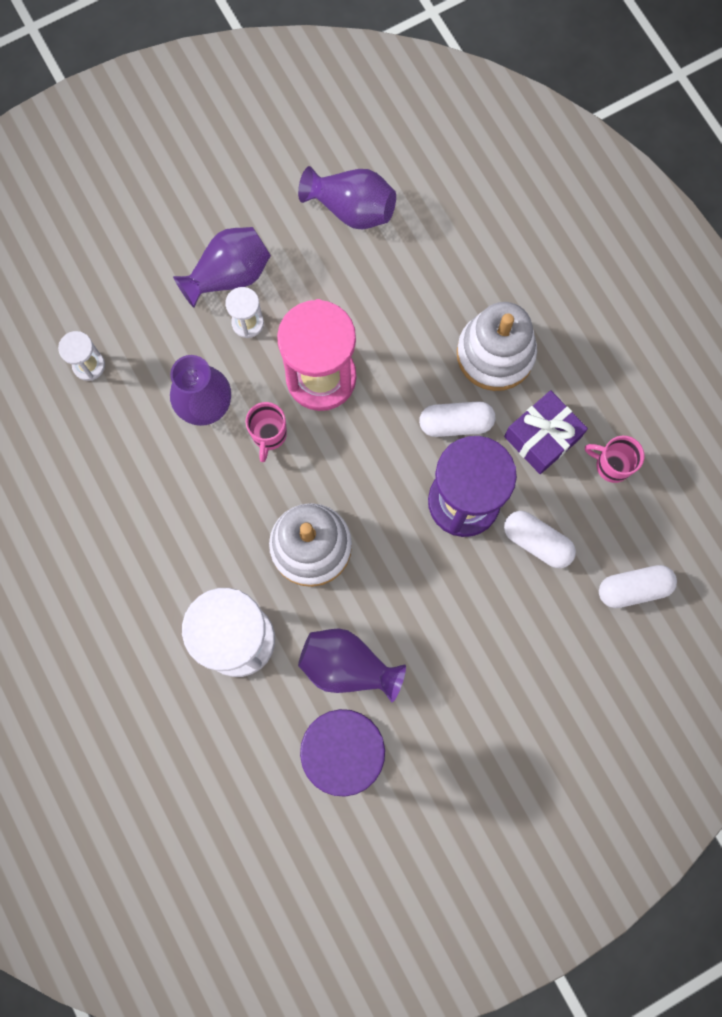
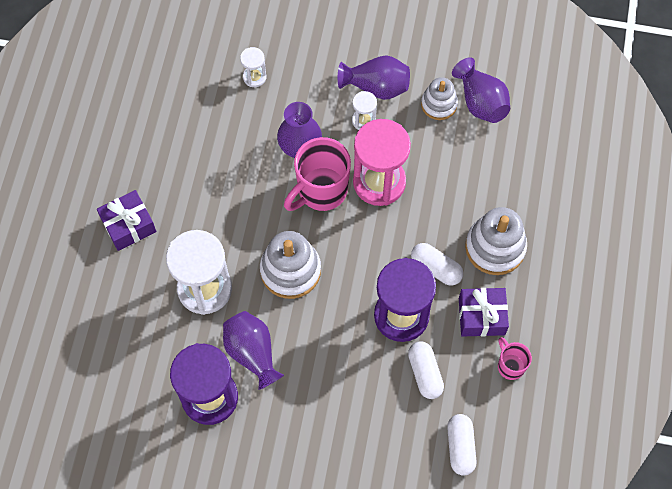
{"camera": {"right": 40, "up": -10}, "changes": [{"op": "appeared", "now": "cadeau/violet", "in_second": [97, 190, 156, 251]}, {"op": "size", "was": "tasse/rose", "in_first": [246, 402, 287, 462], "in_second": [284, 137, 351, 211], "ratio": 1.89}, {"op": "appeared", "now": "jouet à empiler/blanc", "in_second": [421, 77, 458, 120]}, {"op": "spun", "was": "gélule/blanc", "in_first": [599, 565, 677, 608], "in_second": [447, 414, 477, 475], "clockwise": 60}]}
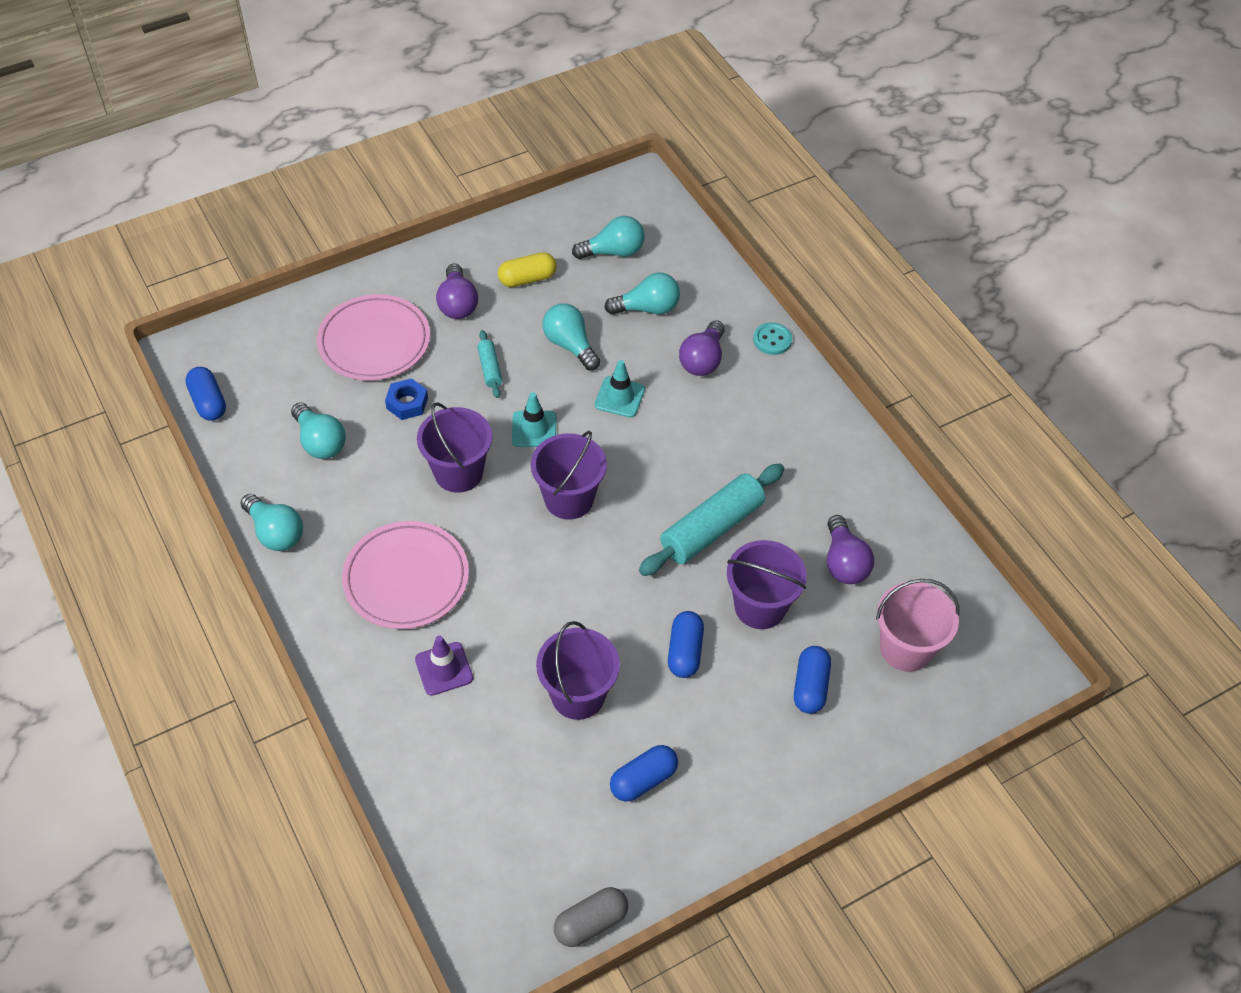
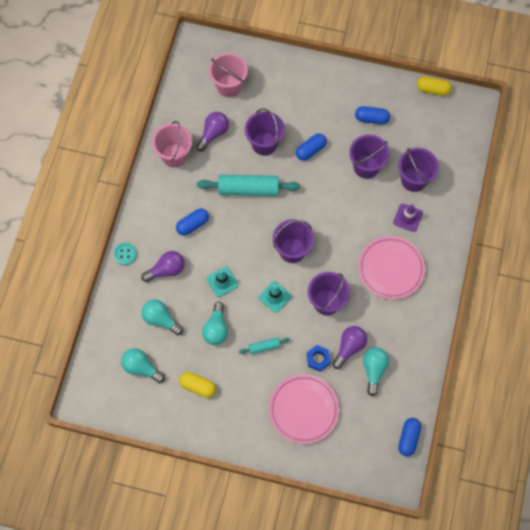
{"camera": {"right": -135, "up": 15}, "changes": [{"op": "appeared", "now": "seau/rose", "in_second": [152, 121, 192, 168]}, {"op": "relocated", "was": "gélule/bleu", "in_first": [794, 646, 831, 714], "in_second": [176, 208, 209, 236]}, {"op": "spun", "was": "rouleau à pâtisserie/turquoise", "in_first": [477, 330, 503, 398], "in_second": [239, 337, 290, 354], "clockwise": 45}, {"op": "relocated", "was": "ampoule/violet", "in_first": [436, 263, 478, 319], "in_second": [332, 326, 367, 369]}, {"op": "appeared", "now": "seau/violet", "in_second": [398, 148, 439, 192]}, {"op": "colour", "was": "gélule/gris", "now": "gélule/jaune", "in_first": [554, 887, 628, 947], "in_second": [417, 77, 452, 96]}, {"op": "missing", "was": "ampoule/turquoise", "in_first": [241, 494, 303, 551]}]}
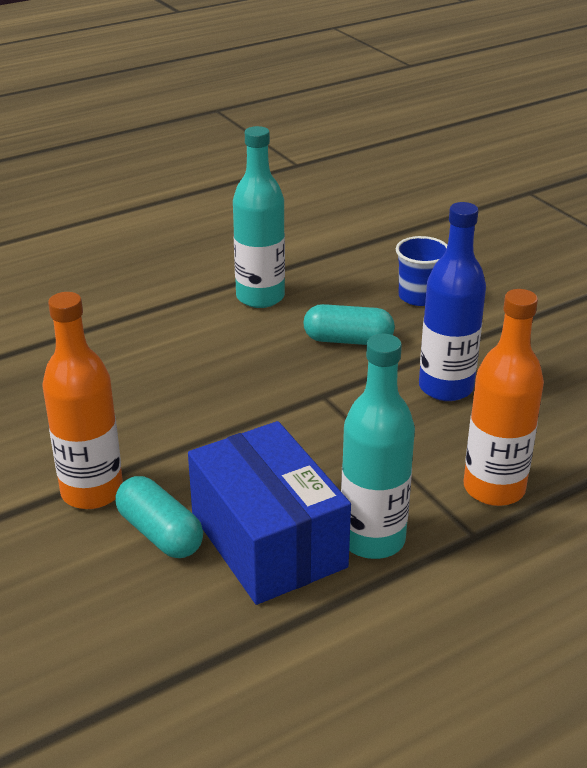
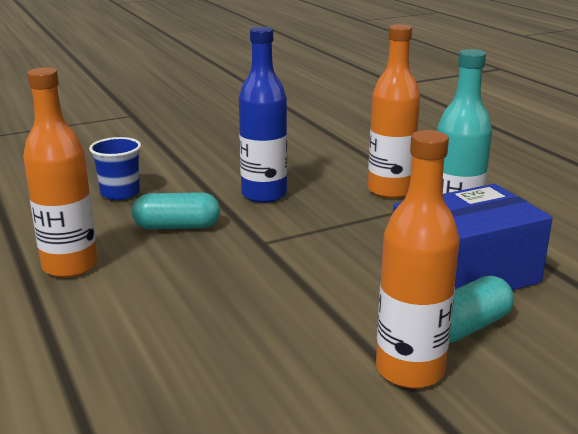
{"camera": {"right": -85, "up": -10}, "changes": [{"op": "colour", "was": "bouteille/turquoise", "now": "bouteille/orange", "in_first": [233, 126, 285, 308], "in_second": [23, 67, 98, 278]}, {"op": "spun", "was": "gélule/turquoise", "in_first": [304, 304, 395, 345], "in_second": [132, 192, 220, 229], "clockwise": 75}]}
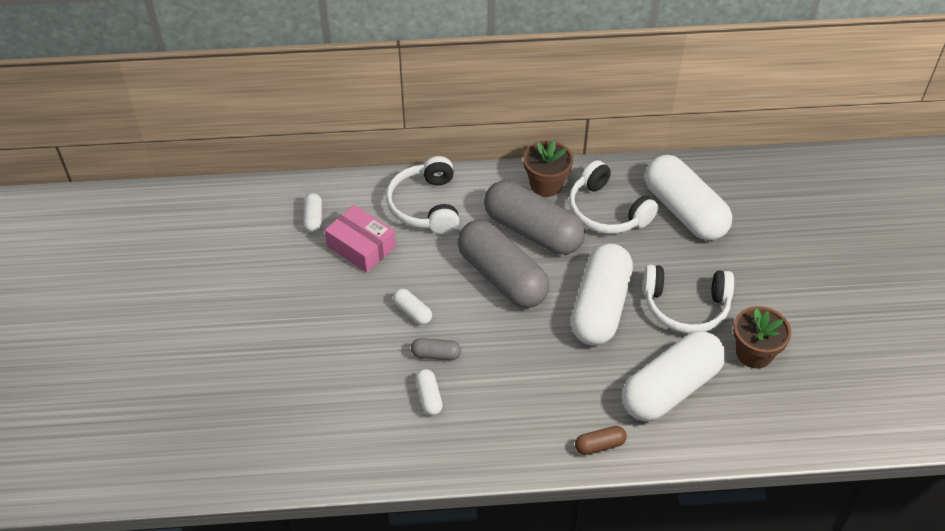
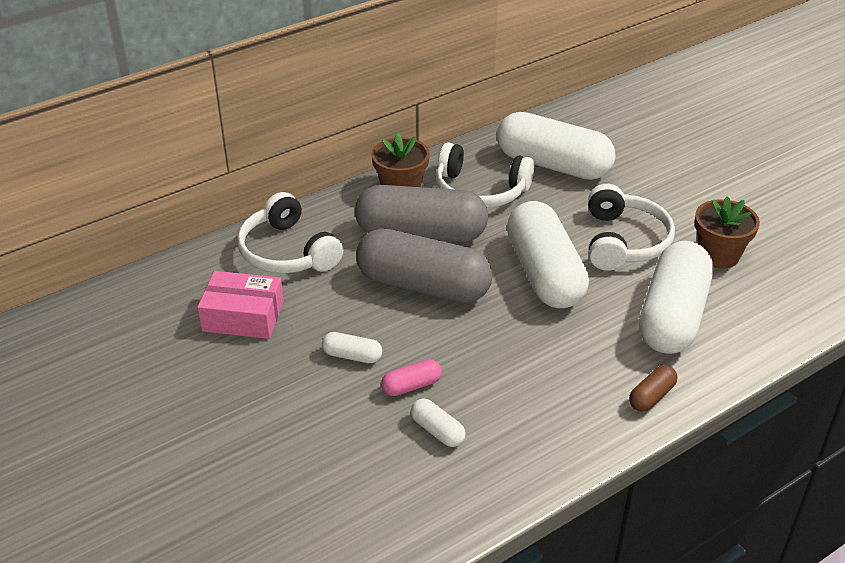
{"camera": {"right": -30, "up": -10}, "changes": [{"op": "colour", "was": "gélule/gris", "now": "gélule/rose", "in_first": [411, 338, 461, 360], "in_second": [381, 359, 442, 396]}, {"op": "spun", "was": "casque audio/blanc", "in_first": [643, 265, 734, 334], "in_second": [588, 184, 675, 271], "clockwise": -60}, {"op": "missing", "was": "gélule/blanc", "in_first": [303, 193, 322, 232]}]}
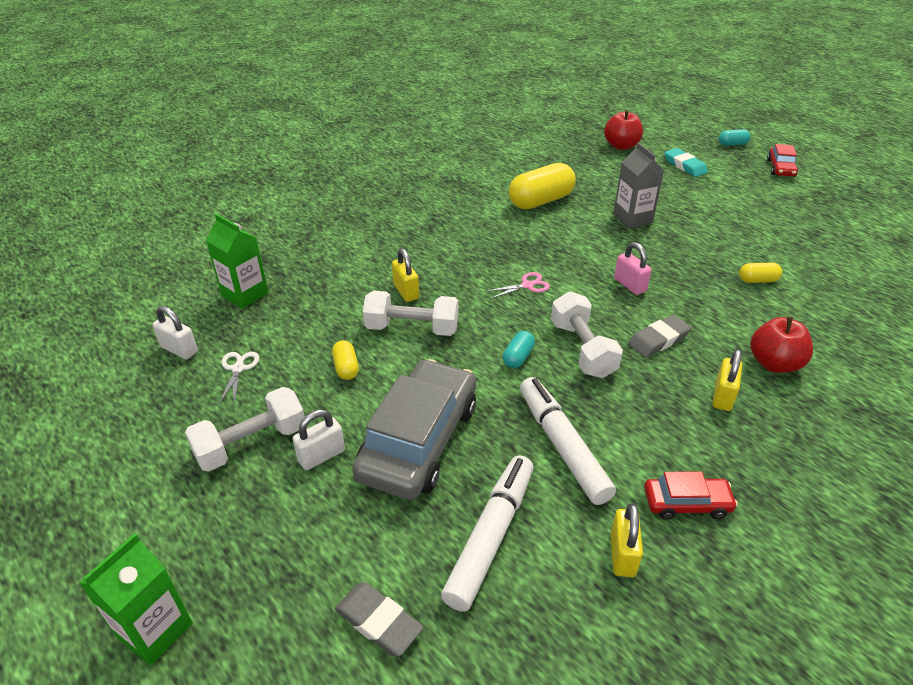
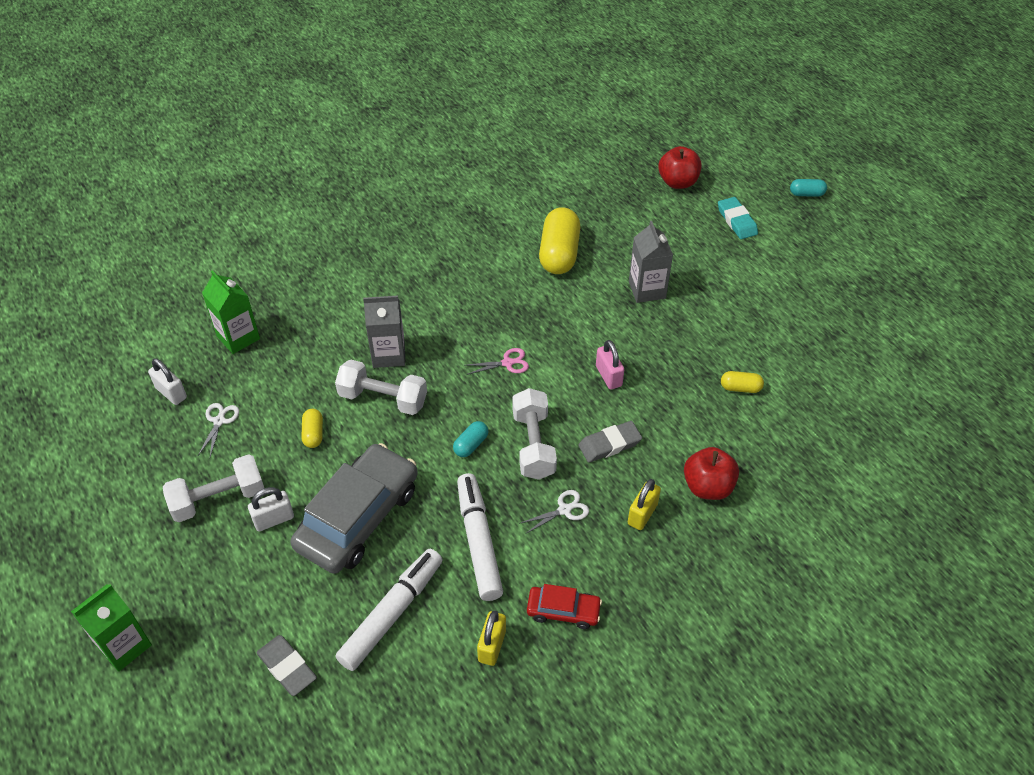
{"camera": {"right": 10, "up": 10}, "changes": [{"op": "exchanged", "was": "cadenas/jaune", "now": "brique de lait/gris", "in_first": [392, 248, 419, 302], "in_second": [363, 296, 405, 368]}, {"op": "appeared", "now": "ciseaux/blanc", "in_second": [519, 490, 589, 534]}, {"op": "spun", "was": "gélule/jaune", "in_first": [509, 163, 576, 209], "in_second": [539, 207, 581, 274], "clockwise": -60}, {"op": "missing", "was": "voiture/rouge", "in_first": [767, 144, 798, 177]}]}
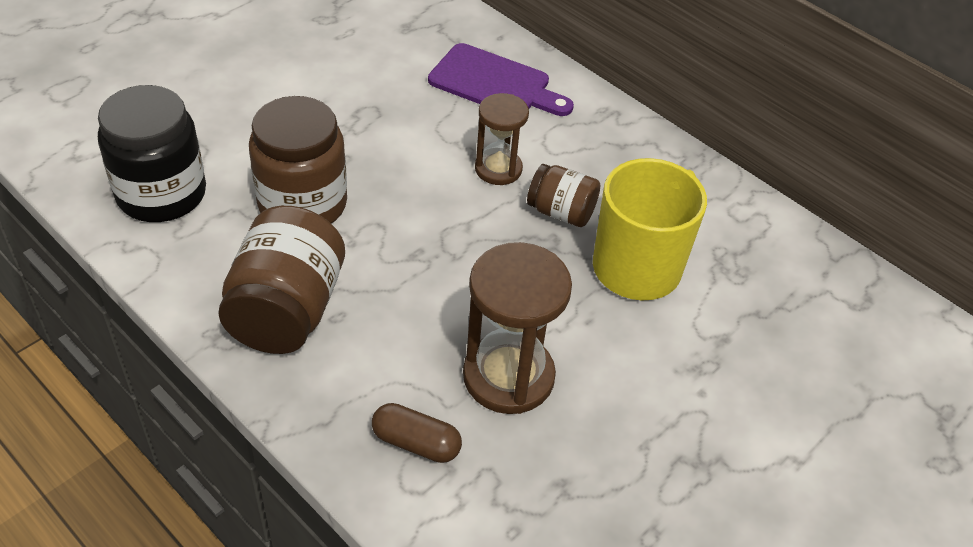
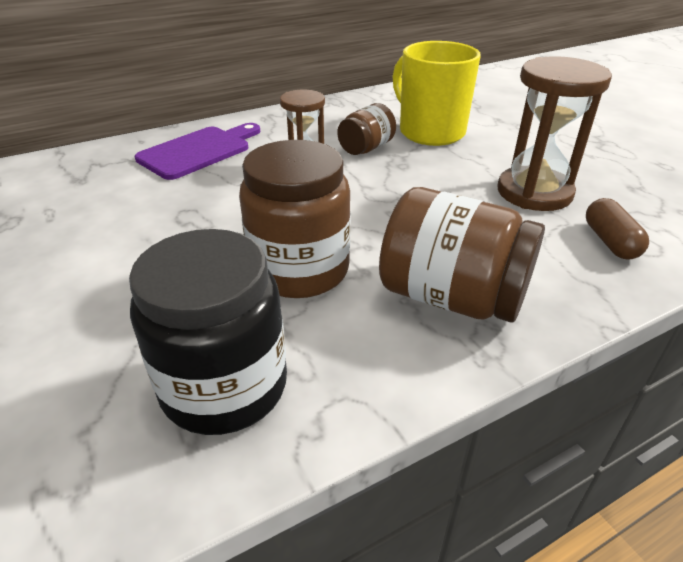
{"camera": {"right": -70, "up": -10}, "changes": [{"op": "spun", "was": "gélule/marron", "in_first": [372, 403, 462, 463], "in_second": [586, 198, 649, 260], "clockwise": -45}]}
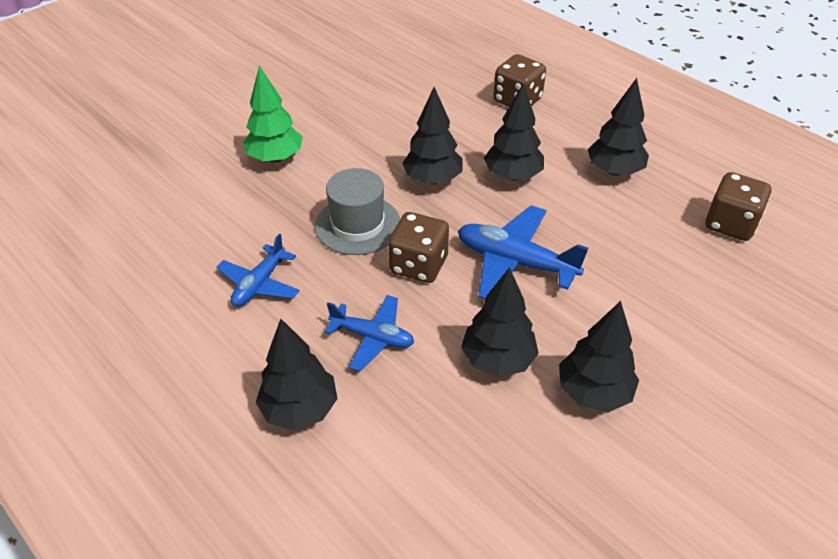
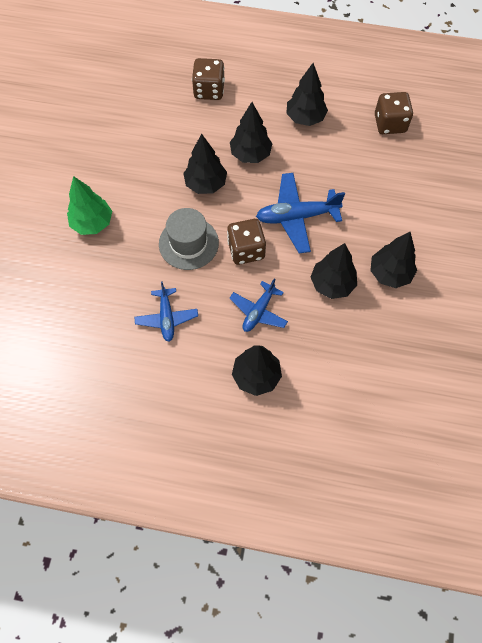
{"camera": {"right": -35, "up": 20}, "changes": [{"op": "spun", "was": "avion/bleu", "in_first": [324, 295, 414, 371], "in_second": [229, 278, 288, 332], "clockwise": 135}]}
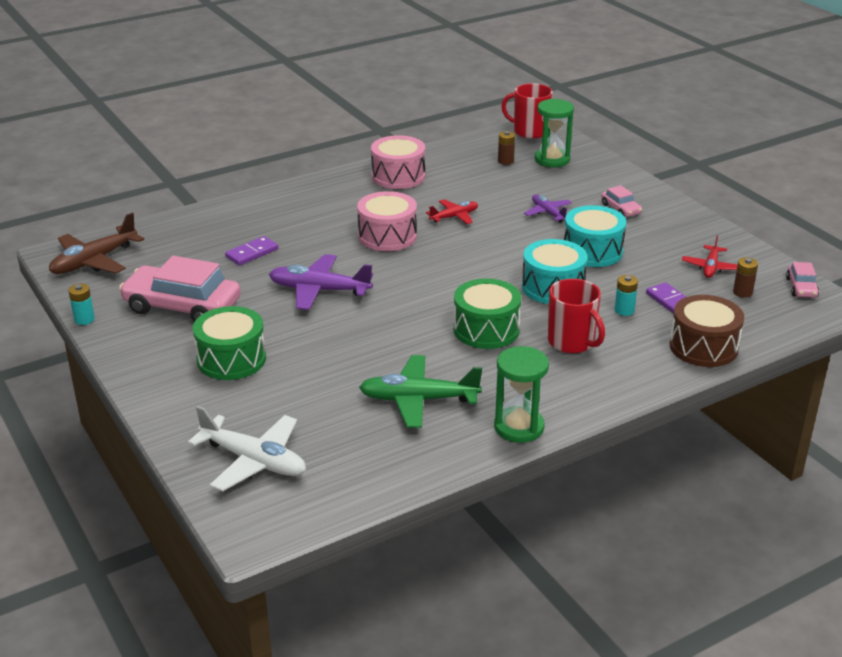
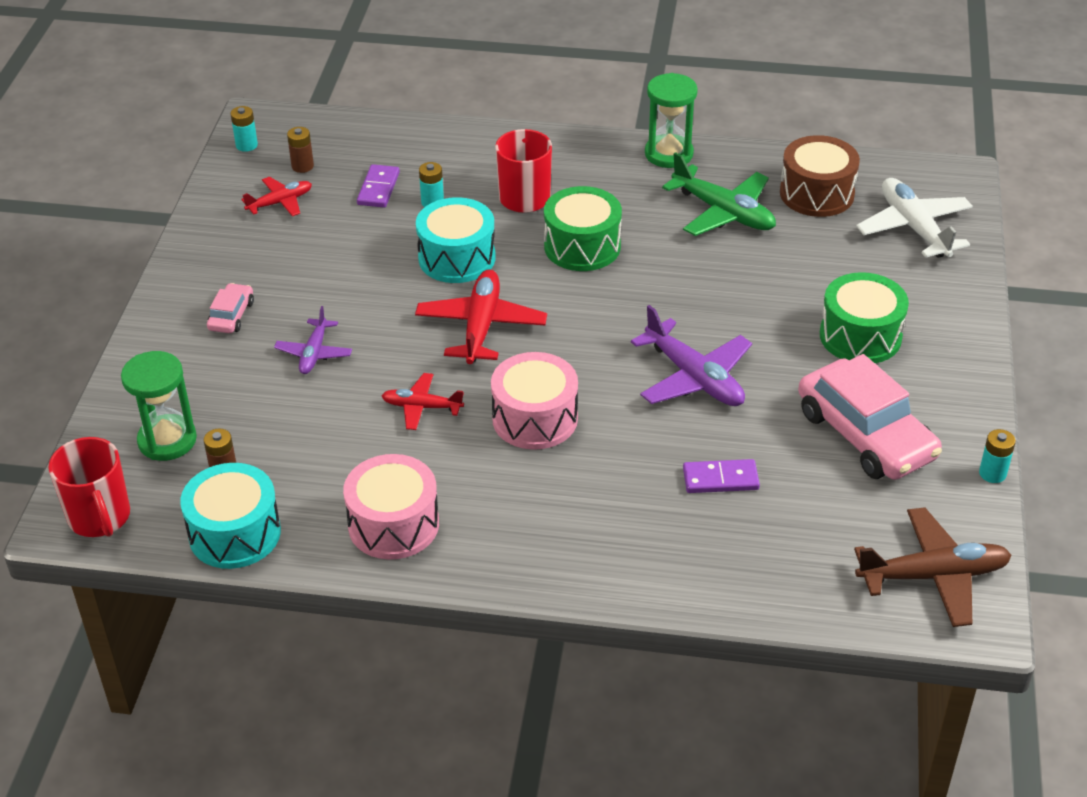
{"camera": {"right": -140, "up": 10}, "changes": [{"op": "relocated", "was": "tambour/turquoise", "in_first": [564, 205, 626, 267], "in_second": [180, 463, 281, 569]}, {"op": "exchanged", "was": "voiture/rose", "now": "pile/turquoise", "in_first": [786, 262, 819, 298], "in_second": [231, 106, 258, 152]}, {"op": "appeared", "now": "avion/rouge", "in_second": [415, 269, 547, 364]}, {"op": "relocated", "was": "tambour/marron", "in_first": [669, 295, 744, 367], "in_second": [780, 135, 860, 217]}]}
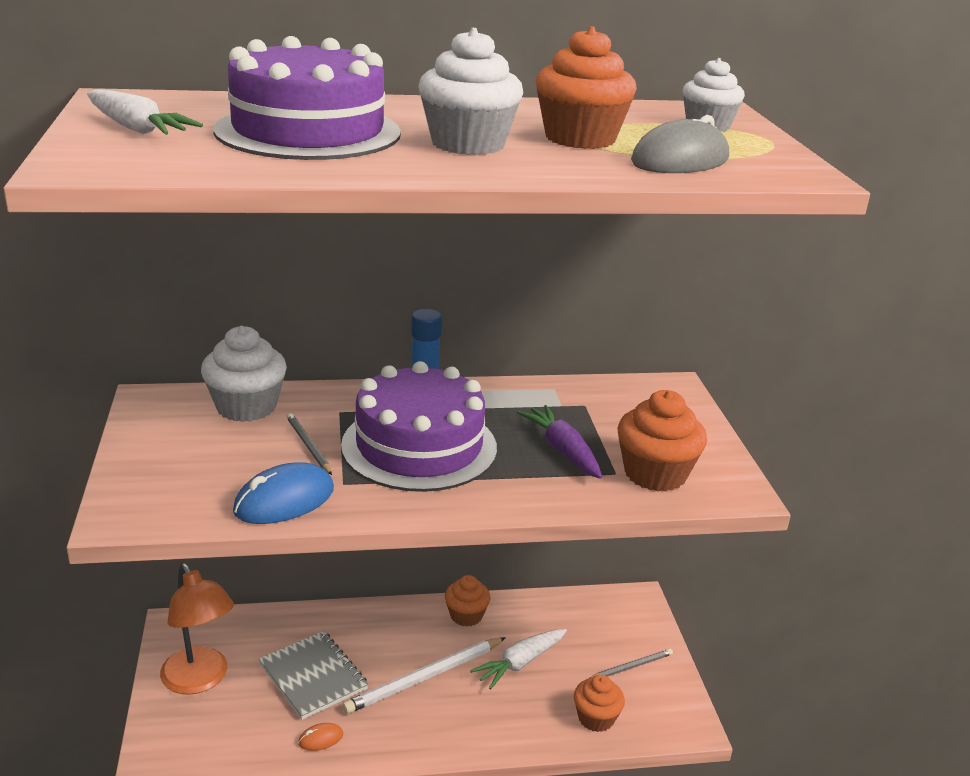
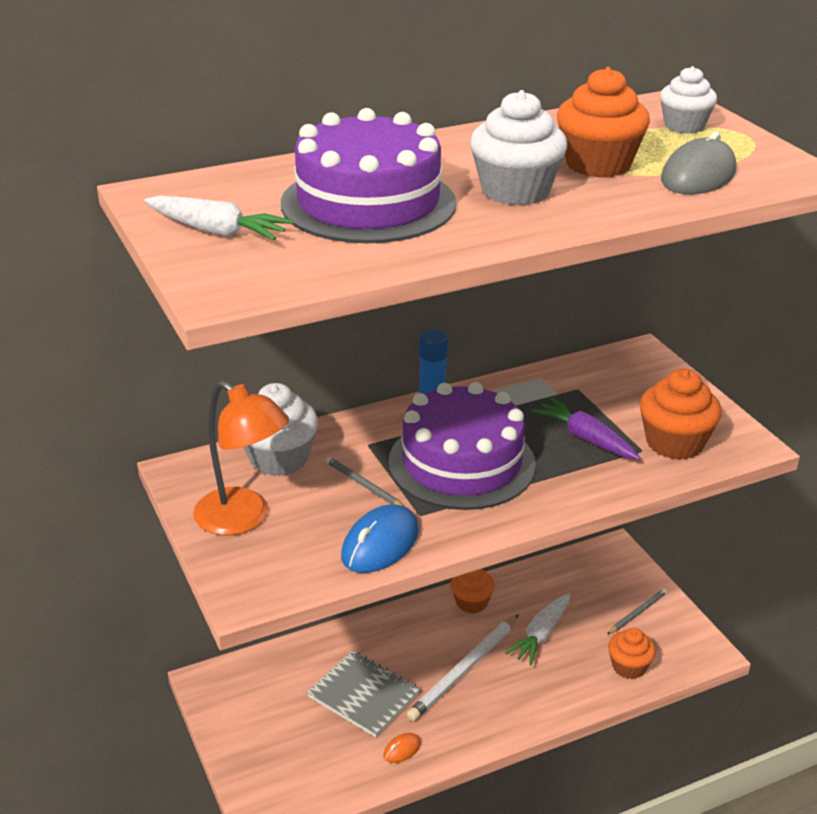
{"camera": {"right": -15, "up": 5}, "changes": [{"op": "relocated", "was": "lampe/orange", "in_first": [160, 563, 234, 695], "in_second": [193, 381, 289, 535]}]}
